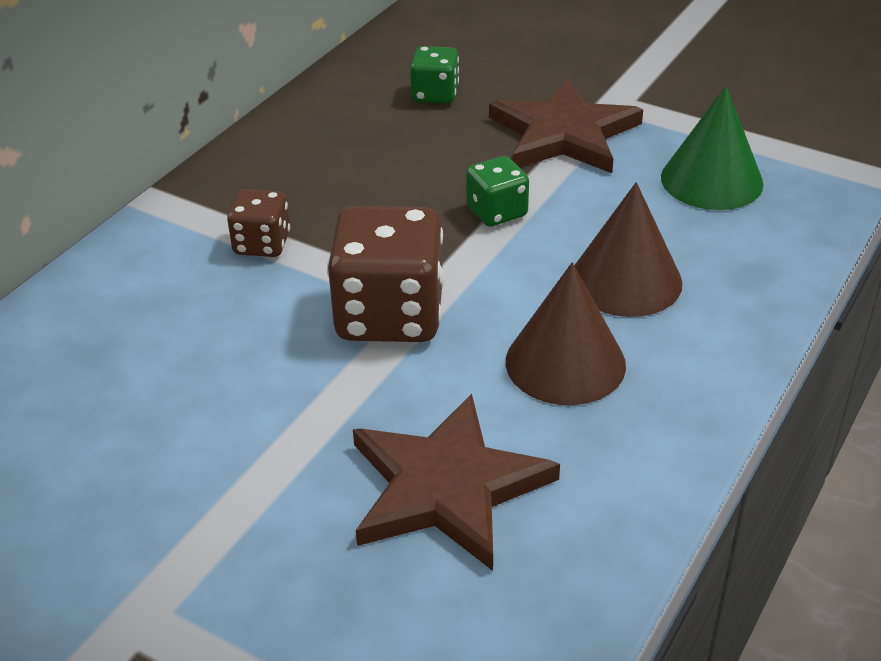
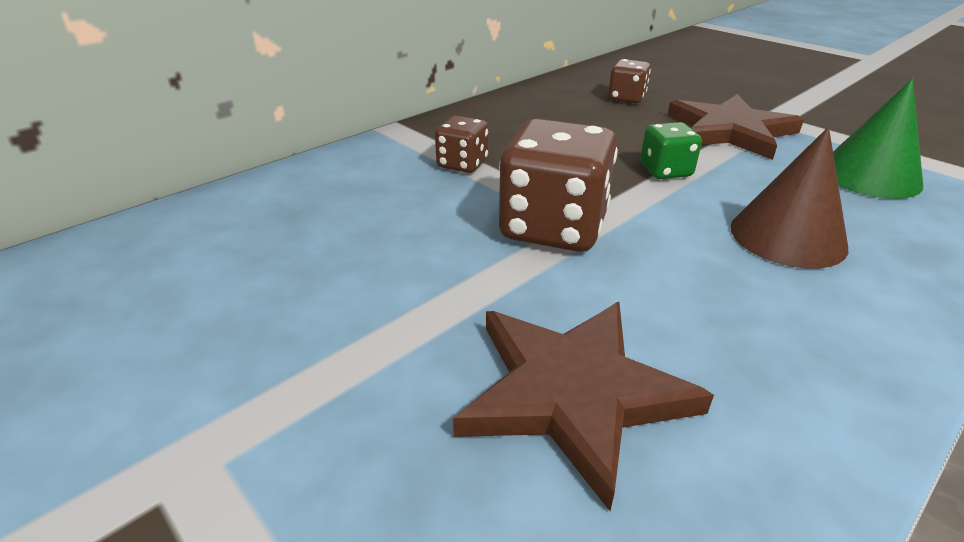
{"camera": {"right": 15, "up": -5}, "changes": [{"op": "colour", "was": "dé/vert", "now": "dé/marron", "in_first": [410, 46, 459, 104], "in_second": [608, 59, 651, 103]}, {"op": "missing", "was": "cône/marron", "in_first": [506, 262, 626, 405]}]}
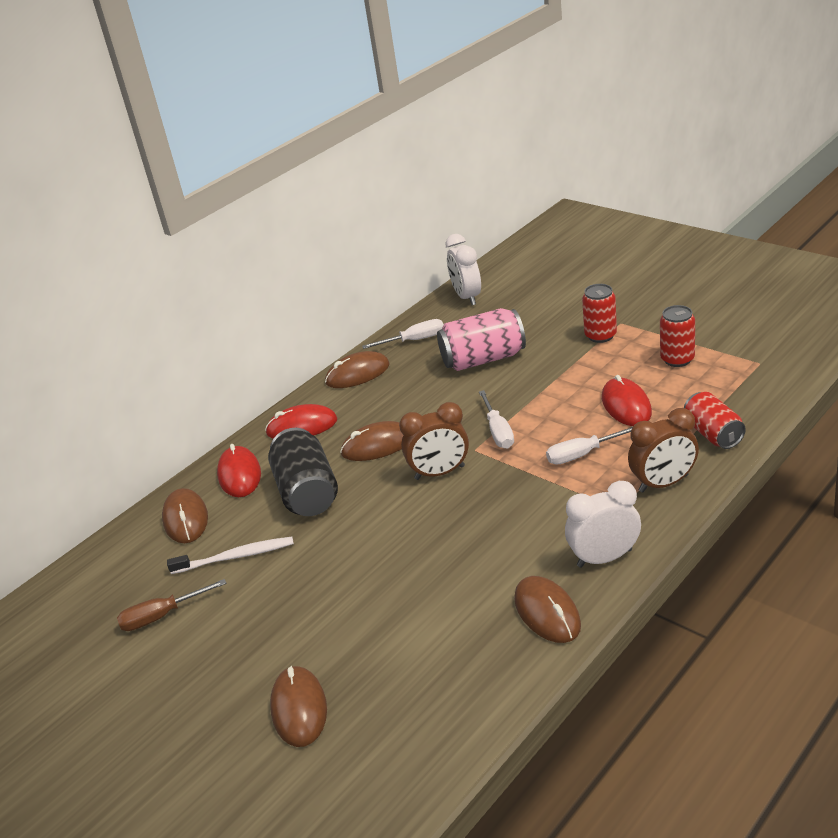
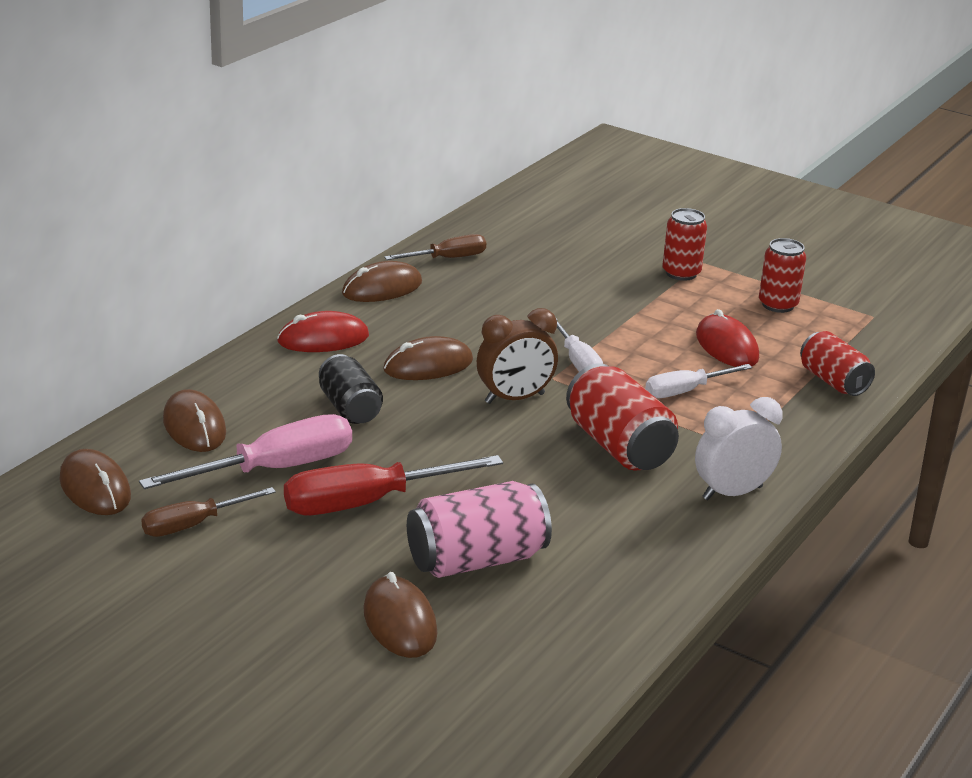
{"camera": {"right": -15, "up": -5}, "changes": [{"op": "relocated", "was": "souris/marron", "in_first": [514, 576, 581, 643], "in_second": [59, 449, 131, 515]}, {"op": "exchanged", "was": "brosse à dents/blanc", "now": "tournevis/rose", "in_first": [167, 537, 294, 574], "in_second": [139, 414, 352, 489]}, {"op": "appeared", "now": "tournevis/rouge", "in_second": [284, 455, 503, 516]}, {"op": "size", "was": "canette/noir", "in_first": [268, 428, 338, 516], "in_second": [319, 354, 383, 424], "ratio": 0.66}, {"op": "colour", "was": "tournevis/blanc", "now": "tournevis/marron", "in_first": [362, 319, 444, 349], "in_second": [384, 234, 486, 260]}, {"op": "relocated", "was": "canette/rose", "in_first": [437, 308, 526, 371], "in_second": [407, 481, 552, 578]}, {"op": "appeared", "now": "canette/rouge", "in_second": [566, 363, 679, 471]}, {"op": "missing", "was": "souris/rouge", "in_first": [217, 444, 261, 497]}, {"op": "missing", "was": "réveil/blanc", "in_first": [445, 234, 481, 305]}, {"op": "missing", "was": "réveil/marron", "in_first": [628, 408, 699, 493]}]}
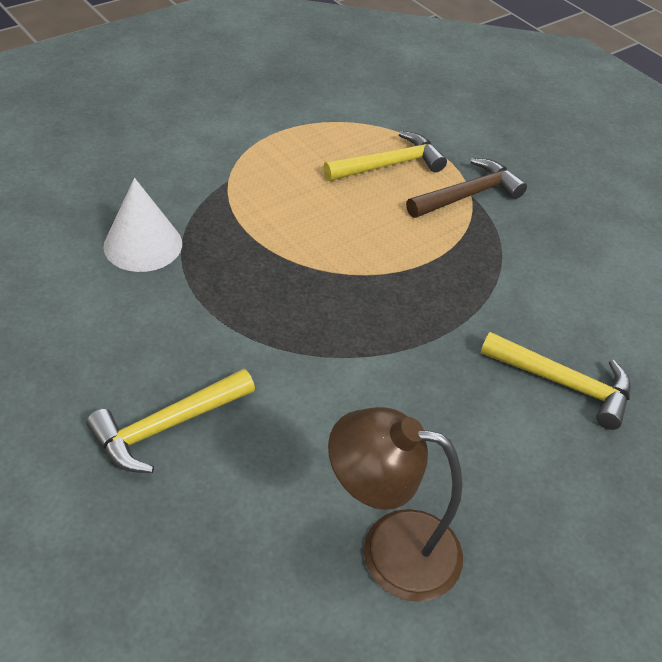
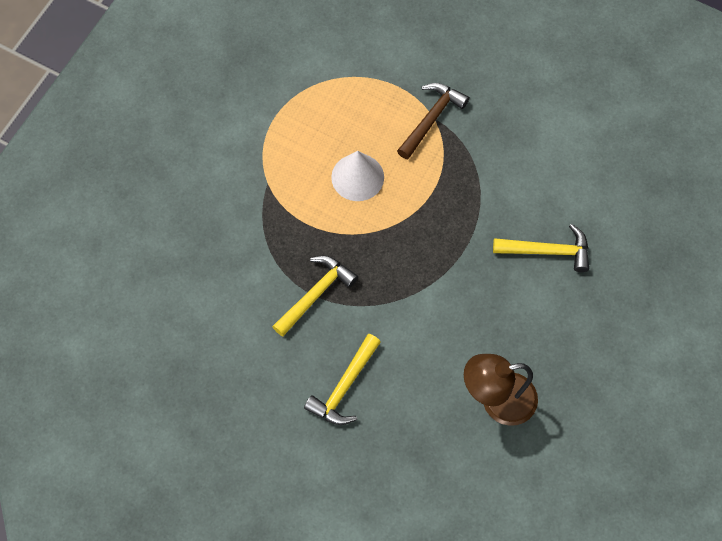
{"camera": {"right": -20, "up": 20}, "changes": [{"op": "relocated", "was": "marteau/jaune", "in_first": [323, 131, 447, 181], "in_second": [272, 256, 358, 337]}, {"op": "relocated", "was": "cône/blanc", "in_first": [103, 178, 182, 272], "in_second": [331, 151, 384, 201]}]}
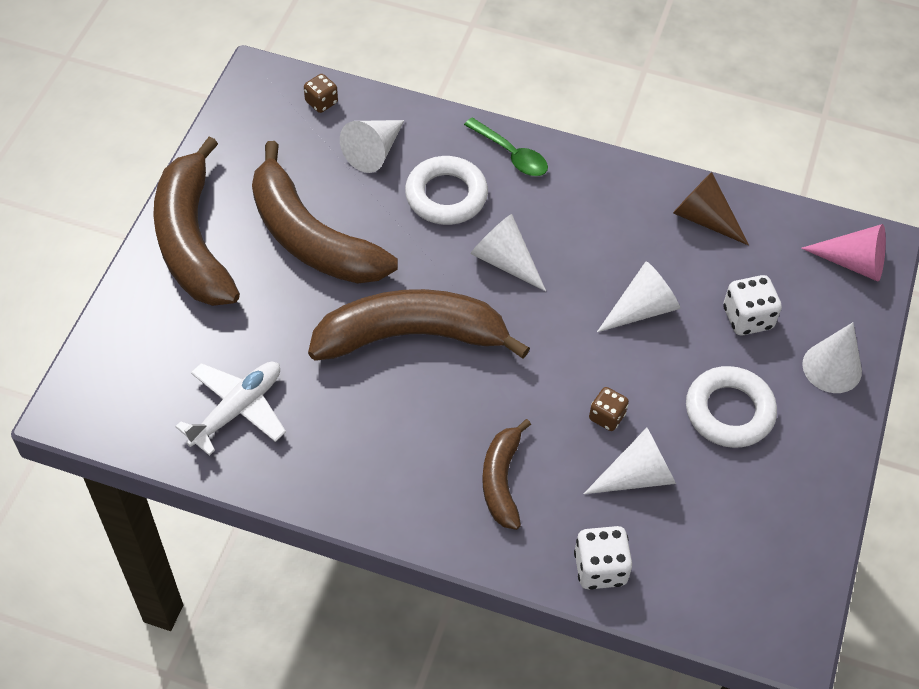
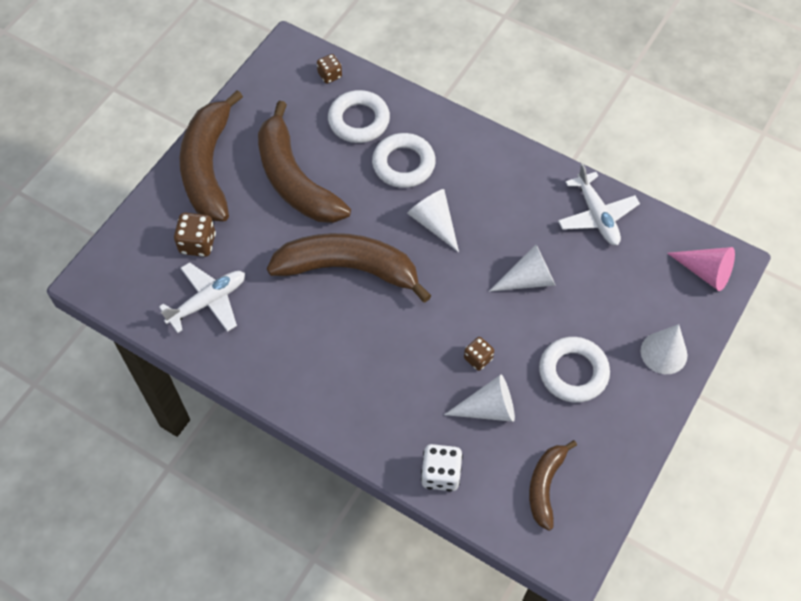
{"camera": {"right": 15, "up": 5}, "changes": [{"op": "appeared", "now": "dé/marron", "in_second": [174, 213, 216, 257]}, {"op": "exchanged", "was": "cône/blanc", "now": "anneau/blanc", "in_first": [340, 120, 404, 173], "in_second": [328, 90, 390, 143]}, {"op": "relocated", "was": "banane/marron", "in_first": [482, 419, 531, 530], "in_second": [529, 440, 577, 531]}, {"op": "exchanged", "was": "cône/marron", "now": "avion/blanc", "in_first": [673, 172, 749, 246], "in_second": [558, 163, 640, 245]}, {"op": "missing", "was": "cuillère/vert", "in_first": [464, 118, 548, 176]}, {"op": "missing", "was": "dé/blanc", "in_first": [723, 275, 782, 335]}]}
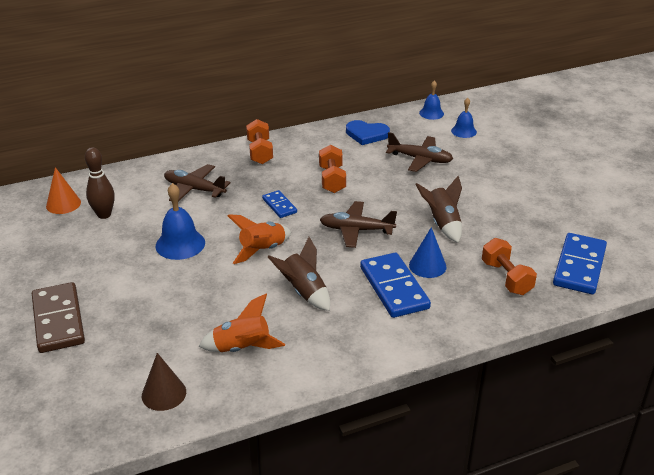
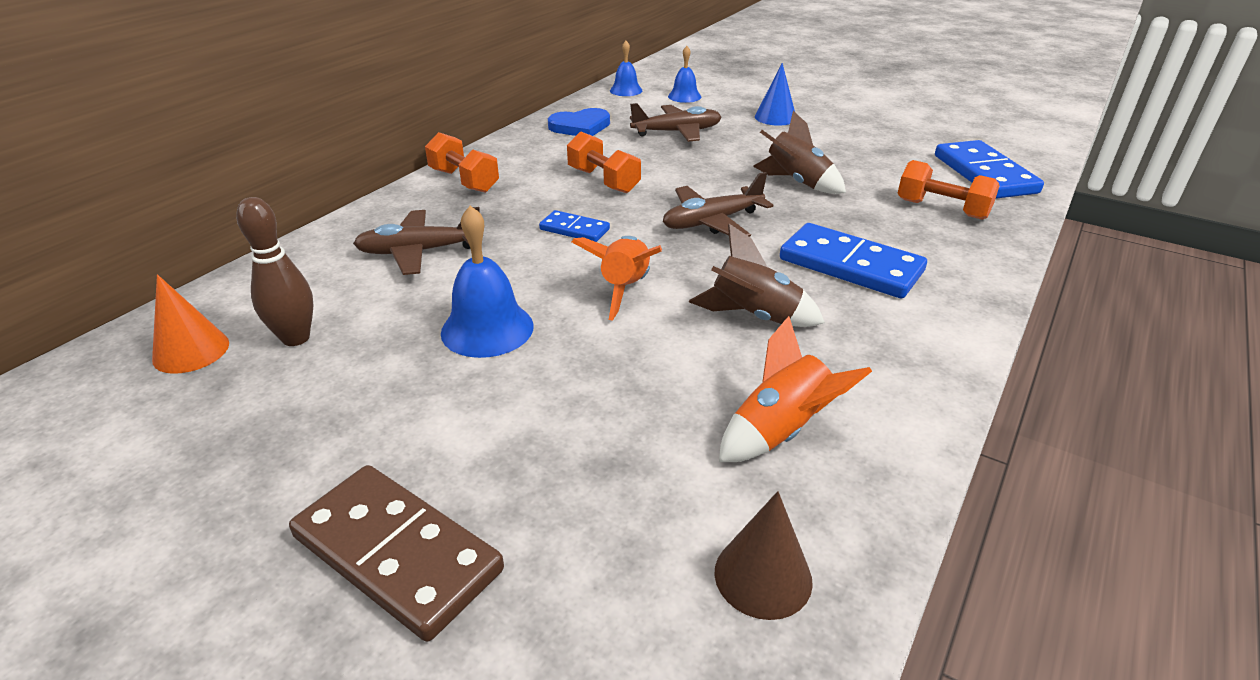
{"camera": {"right": -35, "up": 0}, "changes": [{"op": "relocated", "was": "cône/bleu", "in_first": [409, 227, 447, 278], "in_second": [755, 63, 795, 126]}]}
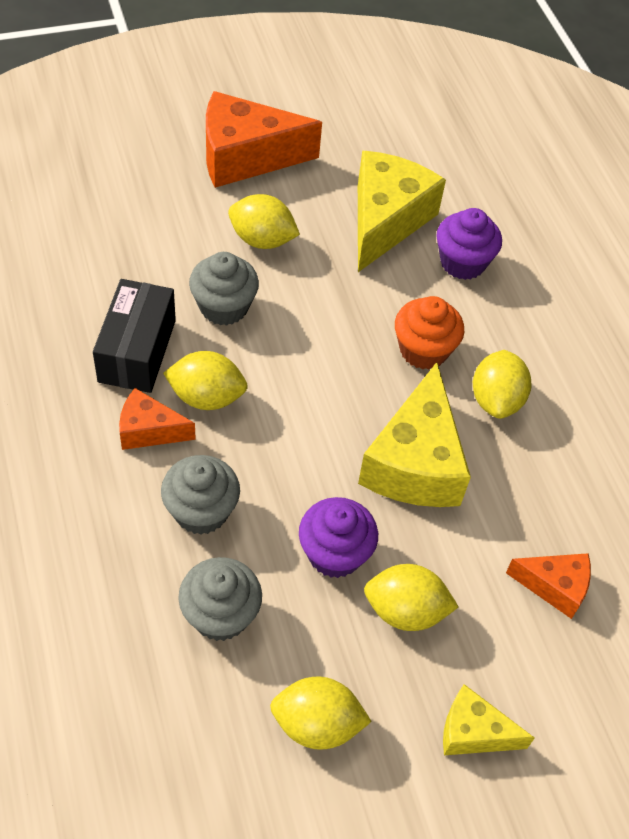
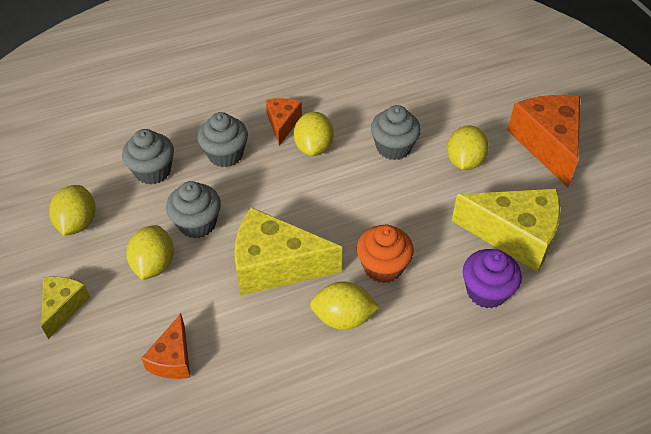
{"camera": {"right": 90, "up": -5}, "changes": [{"op": "colour", "was": "muffin/violet", "now": "muffin/gris", "in_first": [299, 497, 378, 578], "in_second": [166, 181, 221, 238]}, {"op": "missing", "was": "boîte/noir", "in_first": [93, 279, 176, 393]}]}
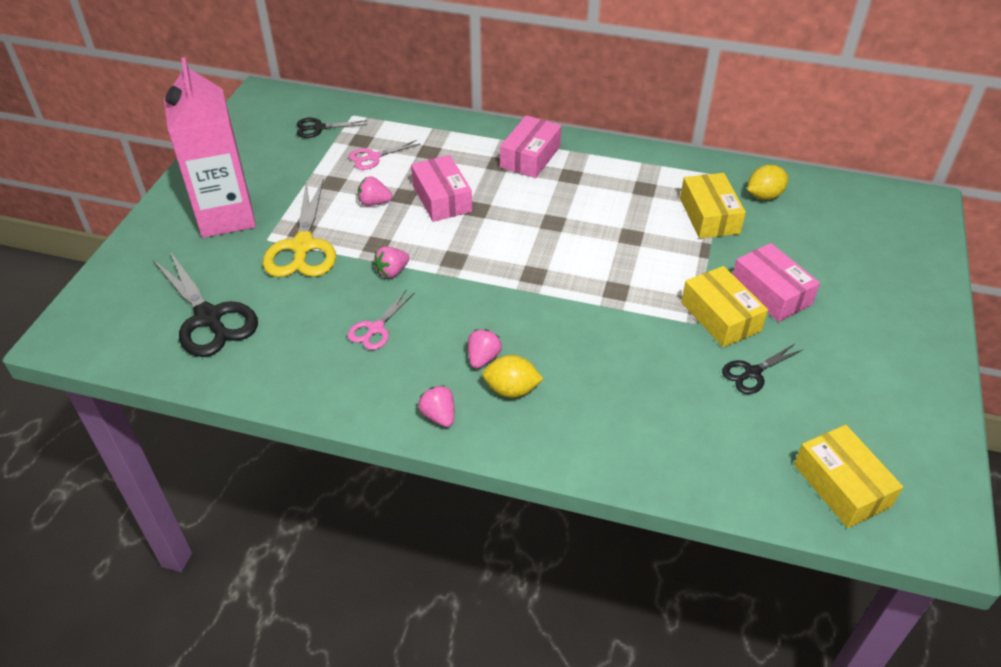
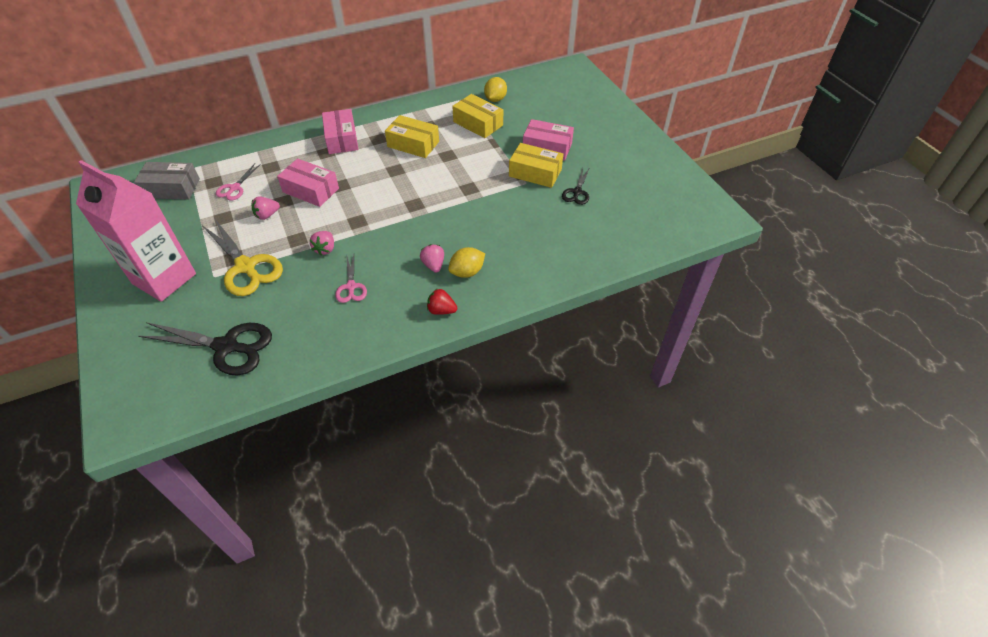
{"camera": {"right": -40, "up": 5}, "changes": [{"op": "exchanged", "was": "ciseaux/noir", "now": "boîte/gris", "in_first": [297, 118, 367, 138], "in_second": [134, 162, 200, 199]}, {"op": "relocated", "was": "boîte/jaune", "in_first": [794, 425, 903, 528], "in_second": [385, 115, 439, 158]}, {"op": "colour", "was": "fraise/rose", "now": "fraise/rouge", "in_first": [418, 385, 454, 427], "in_second": [427, 289, 457, 315]}]}
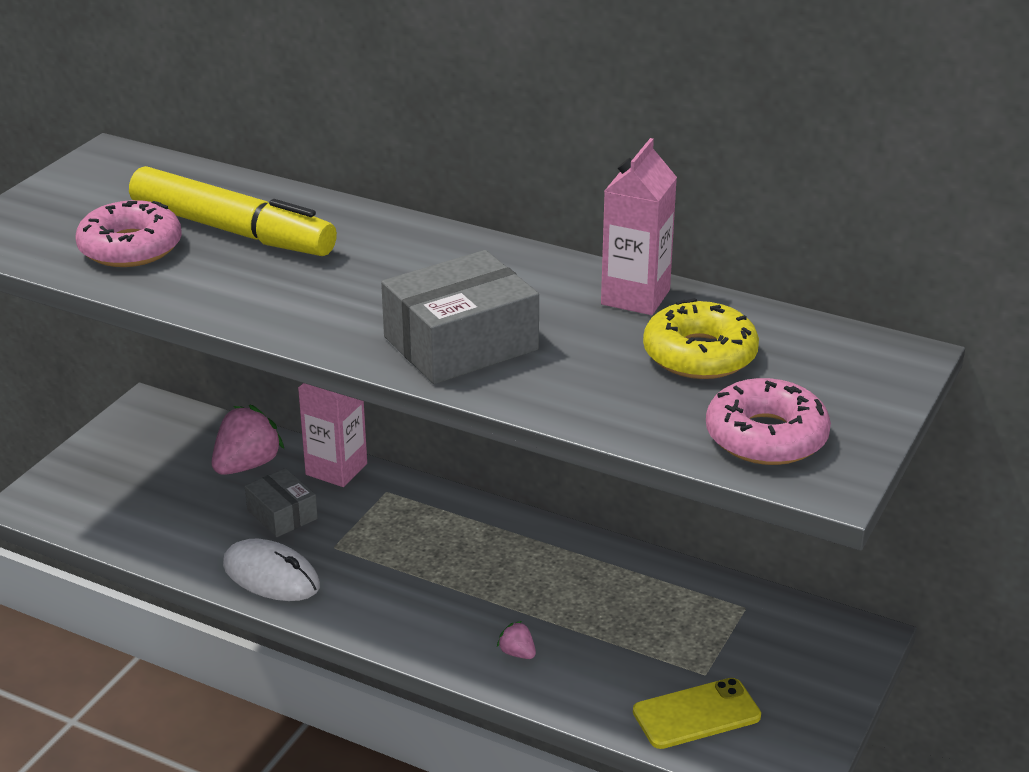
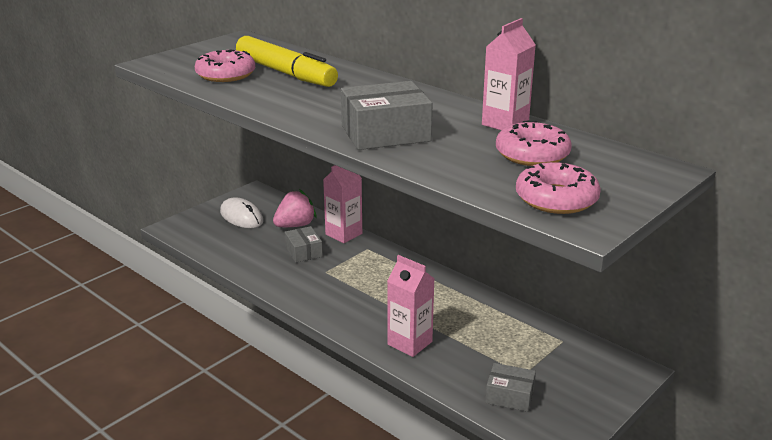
{"camera": {"right": 15, "up": -5}, "changes": [{"op": "relocated", "was": "souris/blanc", "in_first": [223, 539, 320, 601], "in_second": [220, 197, 263, 228]}, {"op": "exchanged", "was": "fraise/rose", "now": "brique de lait/rose", "in_first": [497, 621, 536, 659], "in_second": [387, 255, 435, 357]}, {"op": "exchanged", "was": "téléphone/jaune", "now": "boîte/gris", "in_first": [633, 678, 761, 749], "in_second": [485, 363, 536, 412]}, {"op": "colour", "was": "beignet/jaune", "now": "beignet/rose", "in_first": [643, 298, 759, 379], "in_second": [496, 120, 572, 166]}]}
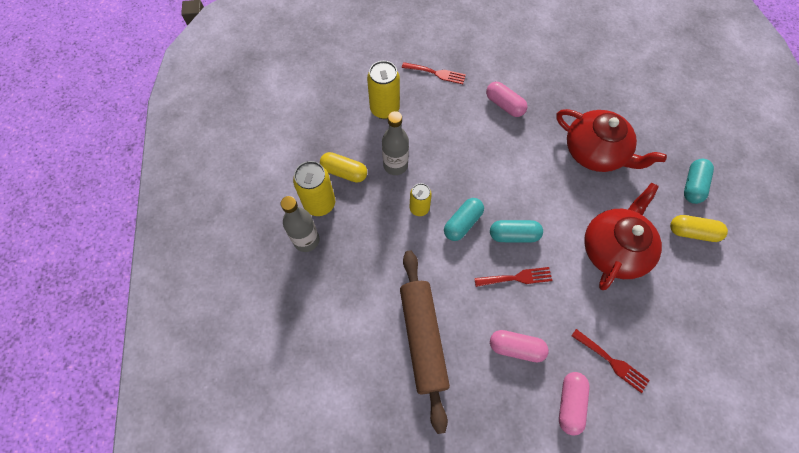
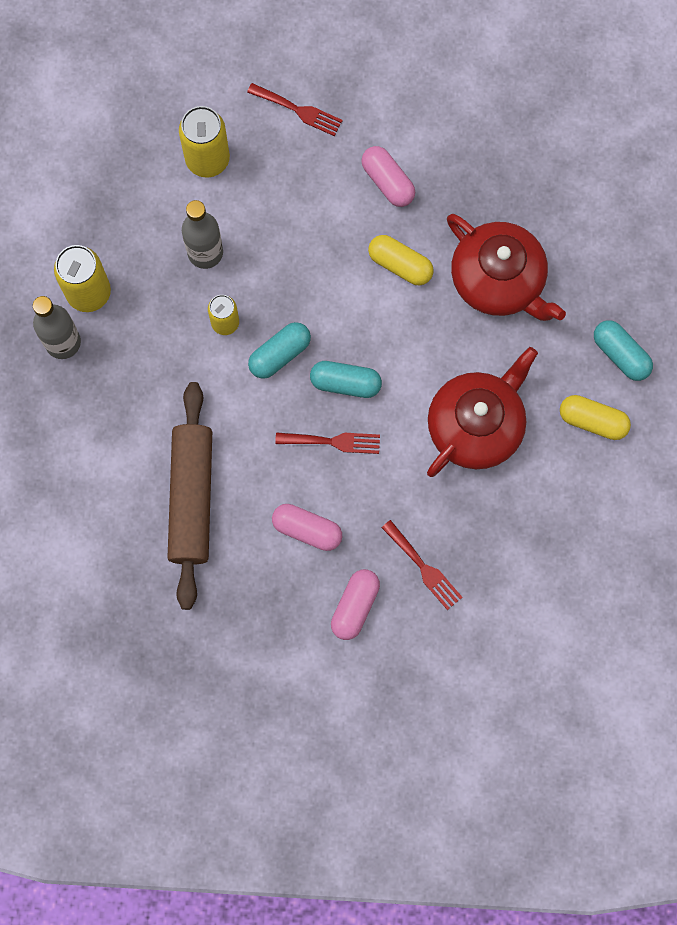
{"camera": {"right": 10, "up": 10}, "changes": [{"op": "relocated", "was": "gélule/jaune", "in_first": [320, 152, 367, 183], "in_second": [368, 235, 434, 285]}, {"op": "spun", "was": "gélule/turquoise", "in_first": [684, 159, 714, 204], "in_second": [594, 320, 653, 381], "clockwise": -75}]}
